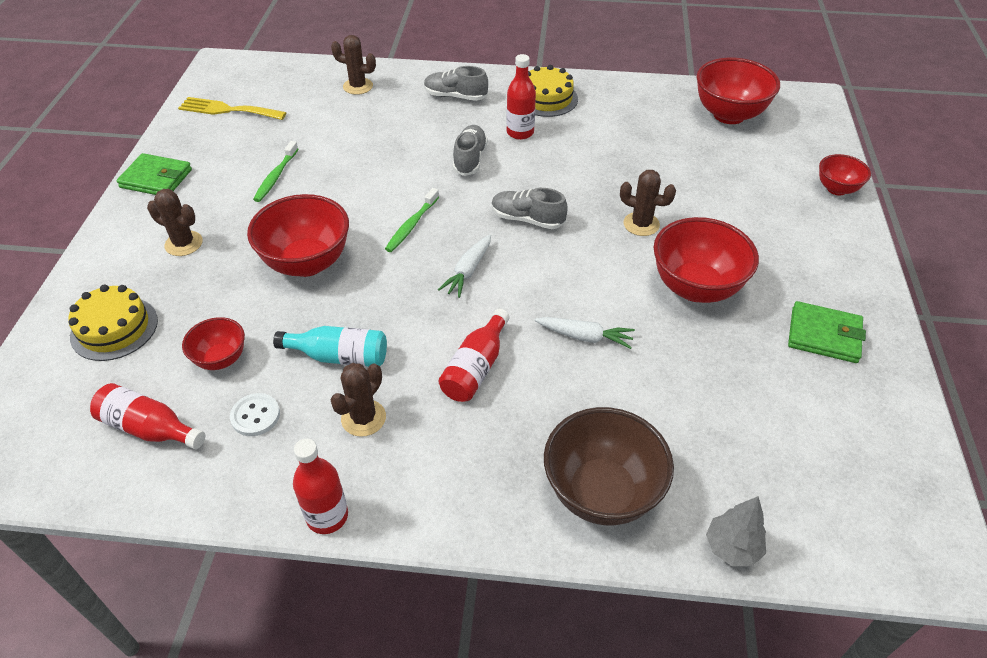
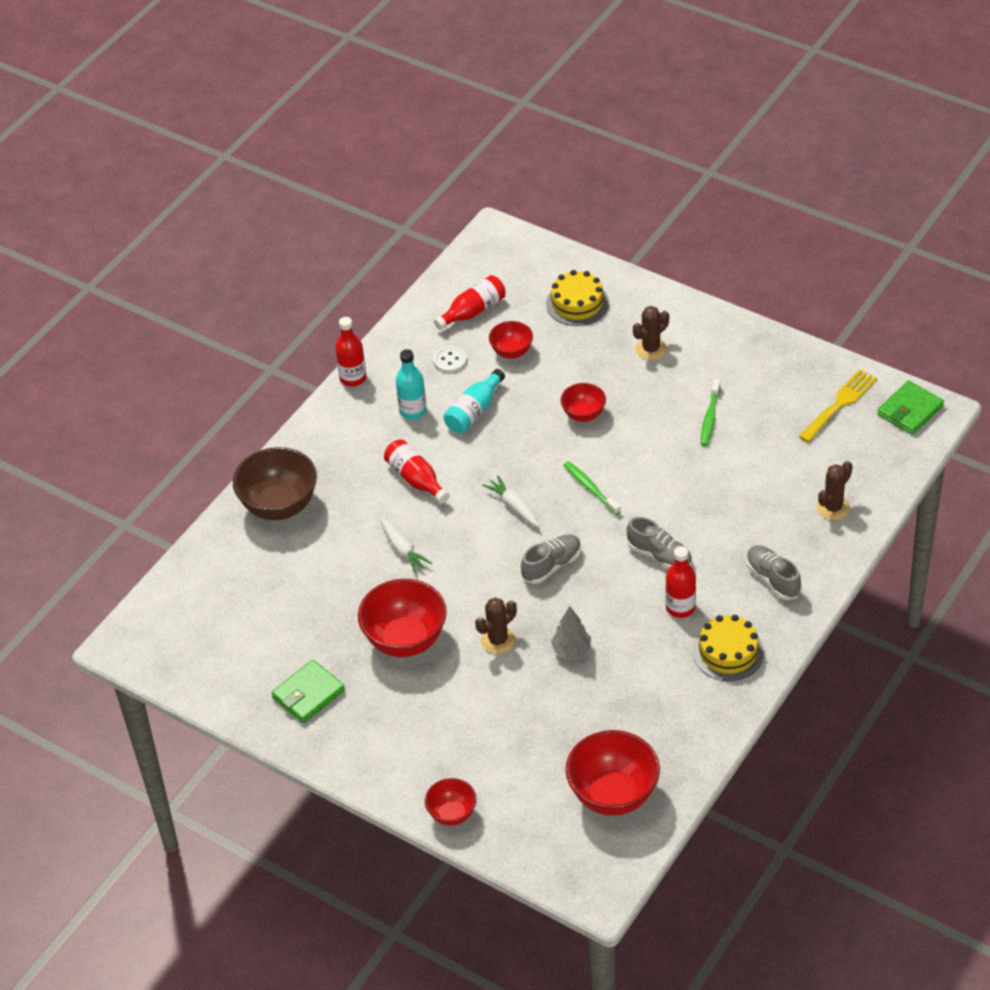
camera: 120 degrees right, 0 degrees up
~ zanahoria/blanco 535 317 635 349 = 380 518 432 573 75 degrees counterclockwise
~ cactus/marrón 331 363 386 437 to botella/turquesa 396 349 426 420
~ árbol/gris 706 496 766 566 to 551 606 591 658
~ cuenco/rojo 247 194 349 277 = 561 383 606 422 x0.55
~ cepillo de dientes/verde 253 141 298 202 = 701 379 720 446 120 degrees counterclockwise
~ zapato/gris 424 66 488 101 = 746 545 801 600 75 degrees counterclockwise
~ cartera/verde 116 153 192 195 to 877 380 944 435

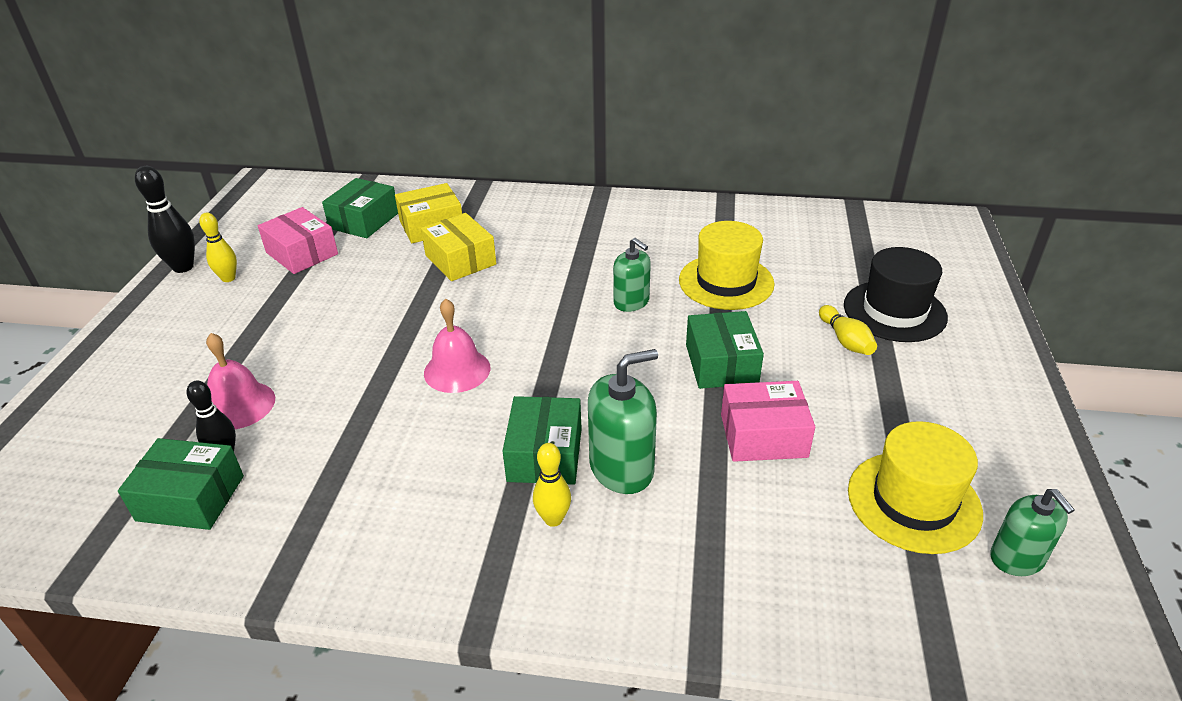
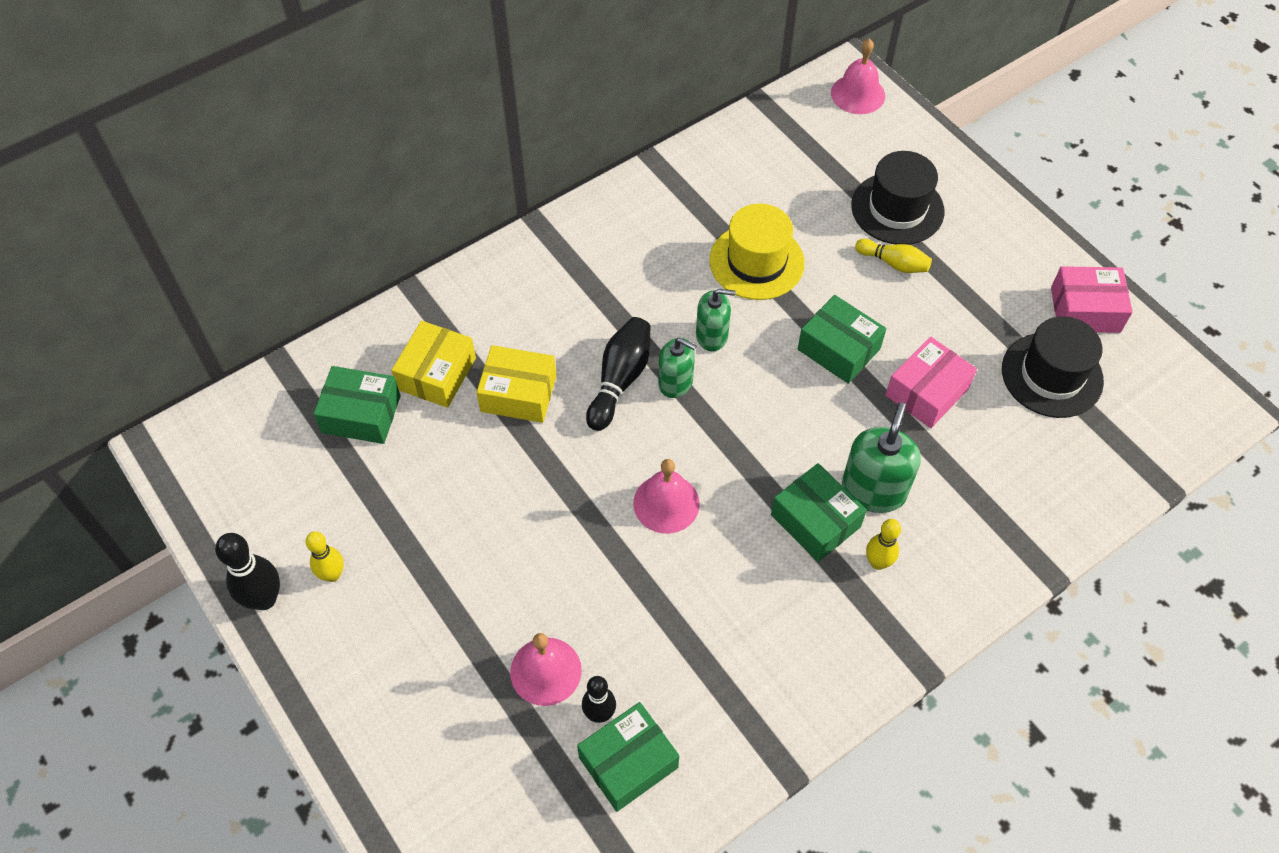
camera: 45 degrees left, 20 degrees up
~ caja/verde 322 178 398 238 = 314 366 401 444 60 degrees counterclockwise
+ bolo/negro 586 317 650 431
~ dispensador de jabón/verde 990 489 1075 576 to 658 338 697 398
+ campana/rosa 831 39 885 114
~ sombrero/amarillo 848 421 983 554 to sombrero/negro 1002 316 1104 418
~ caja/rosa 258 207 338 274 to 1051 266 1133 333

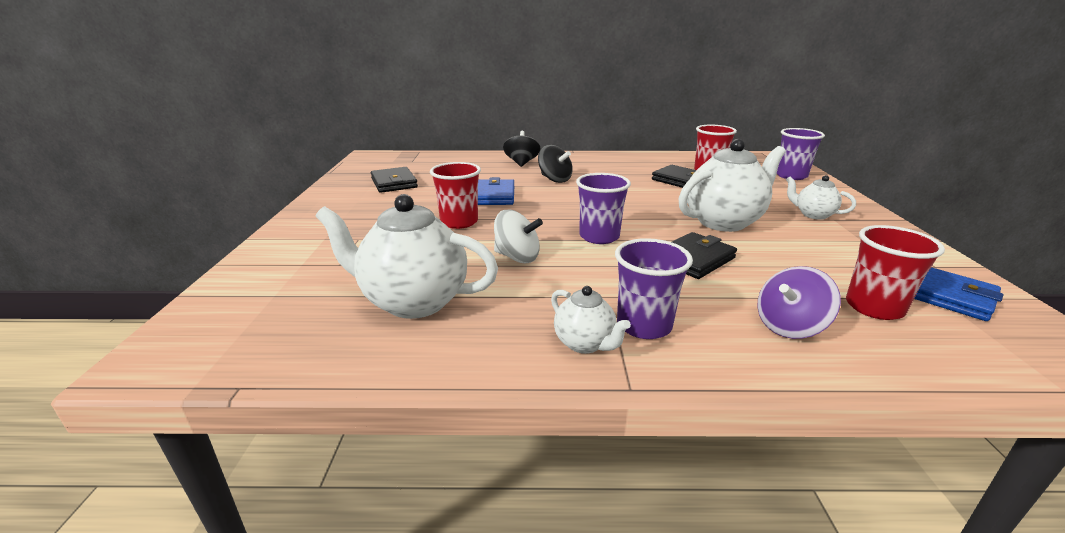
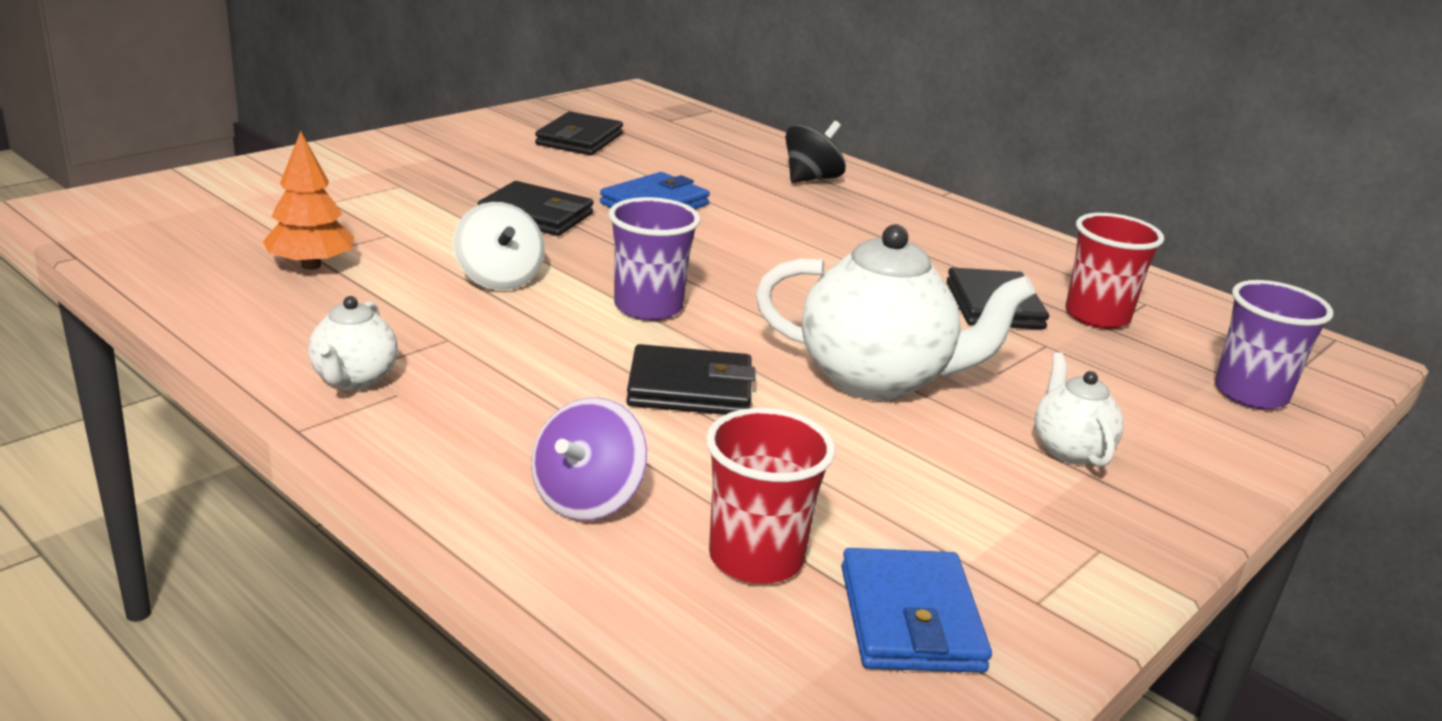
camera: 40 degrees right, 0 degrees up
~ tetera/blanco 315 194 498 319 to árbol/naranja 263 131 354 270
~ vaso/rojo 430 162 481 229 to cartera/negro 478 181 594 236
~ peonza/morado 757 266 841 339 = 531 398 647 520 75 degrees counterclockwise
- peonza/negro 538 145 573 183
- vaso/morado 615 238 693 339

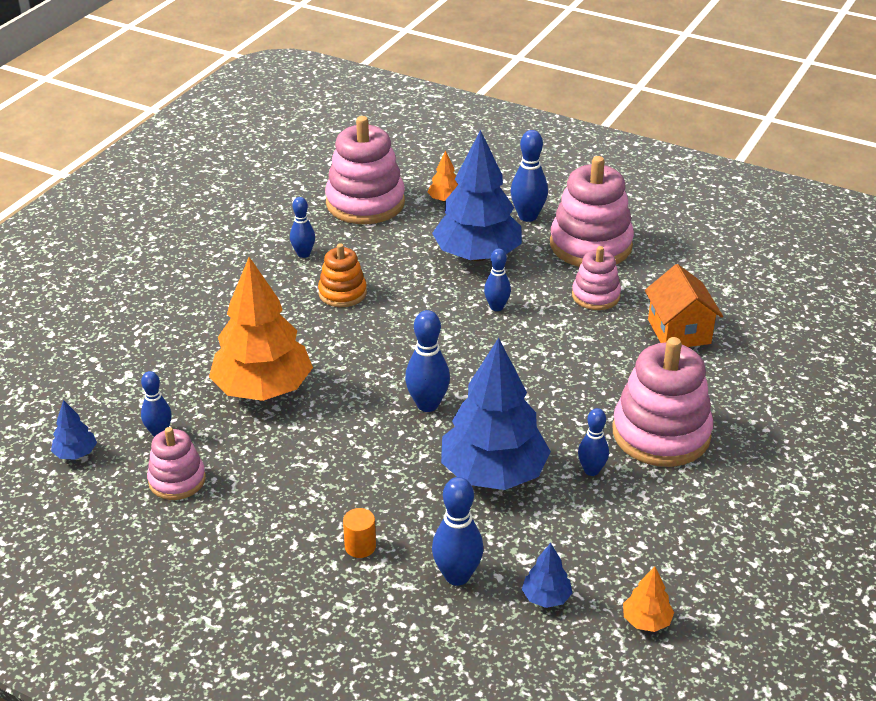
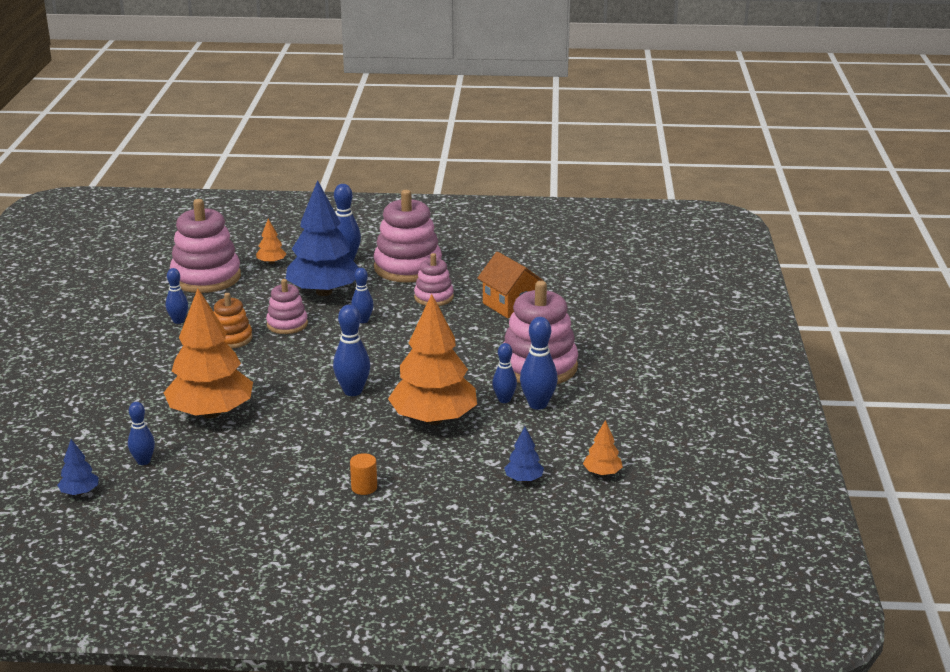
camera: 25 degrees left, 10 degrees down
~ juguete apilable/rosa 147 427 206 500 to 266 279 308 334
~ árbol/azul 441 338 551 490 to árbol/naranja 388 294 477 425
~ bolo/azul 432 477 483 586 to 520 317 558 410

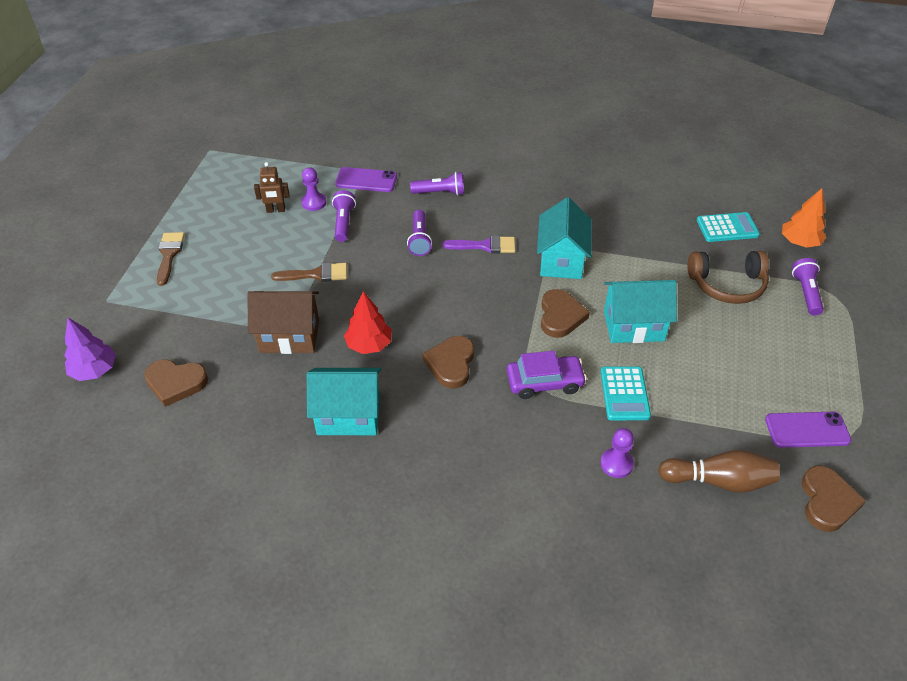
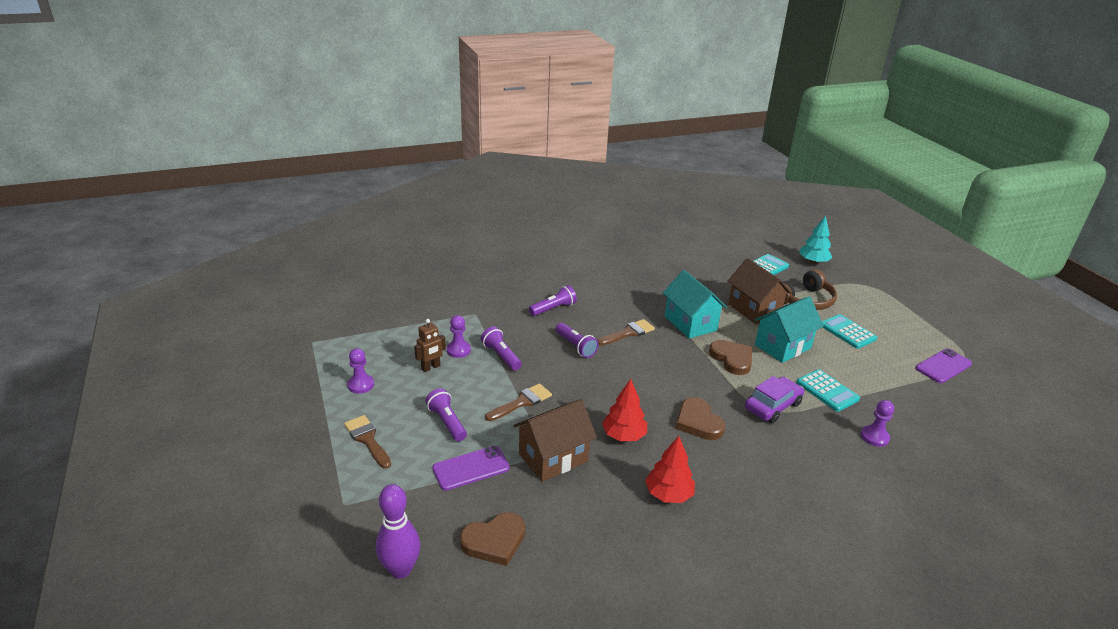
camera: 35 degrees left, 15 degrees down
+ peón/morado 347 348 374 394
~ árbol/morado 64 318 116 381 to bolo/morado 376 484 420 579
~ lámpara de mano/morado 792 258 824 316 to 425 388 467 442
~ móvil/morado 335 167 397 192 to 432 446 510 490
~ pincel/morado 443 235 515 253 to pincel/marrón 597 319 655 346
~ casa/turquesa 307 368 381 435 to árbol/rojo 645 436 695 503
+ casa/marrón 727 258 792 324
~ árbol/naranja 782 188 826 248 to árbol/turquesa 799 216 832 264
+ calculadora/turquesa 822 314 877 349
- bolo/marrón 658 450 780 493
- corazón/marrón 802 466 866 532

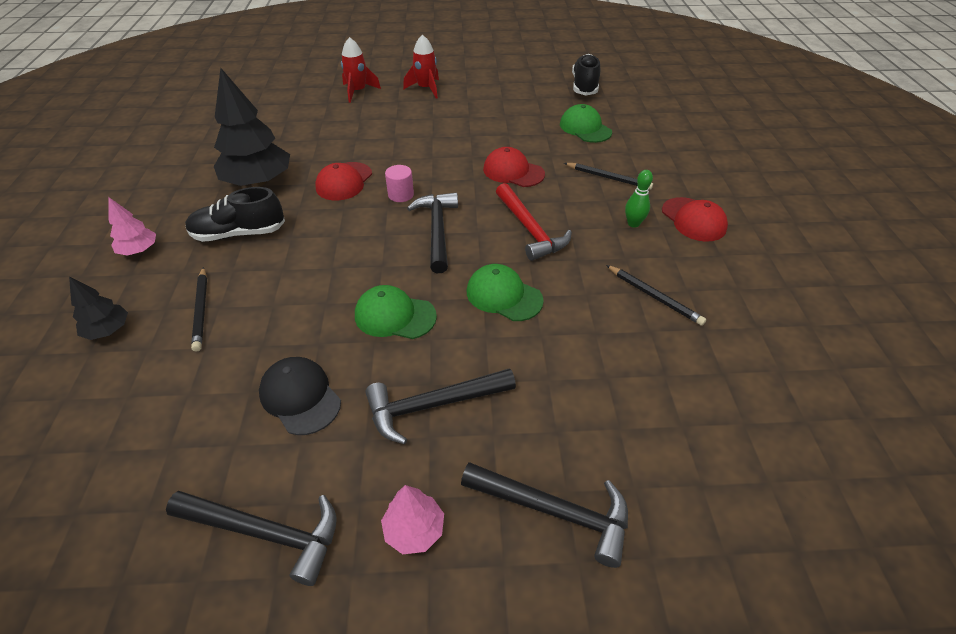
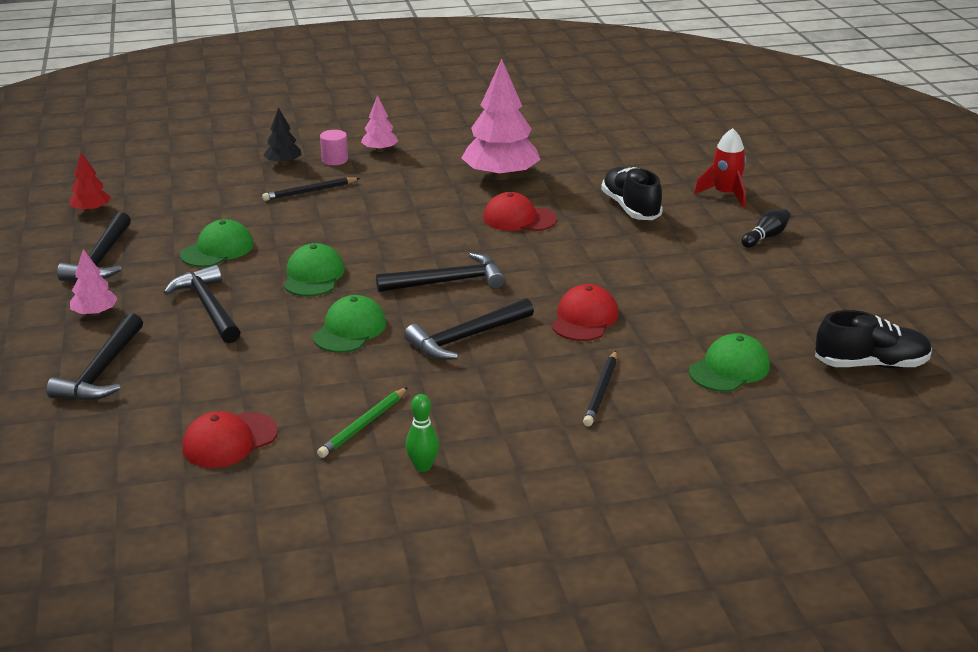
camera: 80 degrees right, 15 degrees down
+ árbol/rojo 69 152 111 213
~ gorra/negro 259 357 341 435 to gorra/verde 180 219 254 267
~ gorra/rojo 662 197 728 242 to 182 411 278 468
~ lápiz/negro 606 265 706 326 to lápiz/verde 317 387 408 458
~ cilindro/rosa 385 165 414 202 to 320 130 348 165
~ martillo/rojo 496 183 572 261 to martillo/negro 404 298 534 360
~ bolo/verde 625 170 653 228 to 406 394 439 472
~ árbol/negro 214 68 290 187 to árbol/rosa 462 59 541 180
~ zapato/negro 185 187 285 242 to 601 167 663 220
~ cohete/rojo 403 35 439 99 to bolo/negro 741 209 790 248

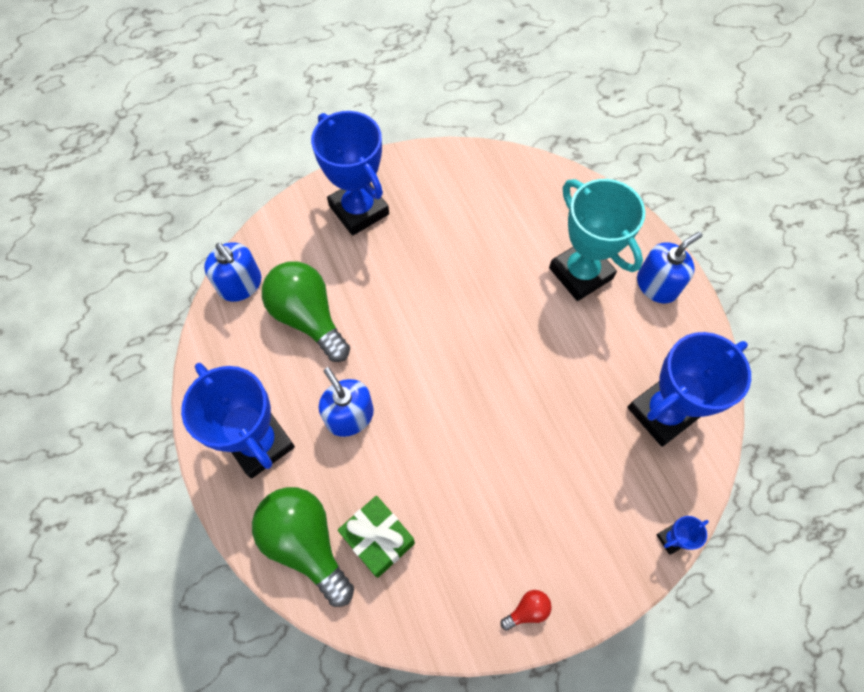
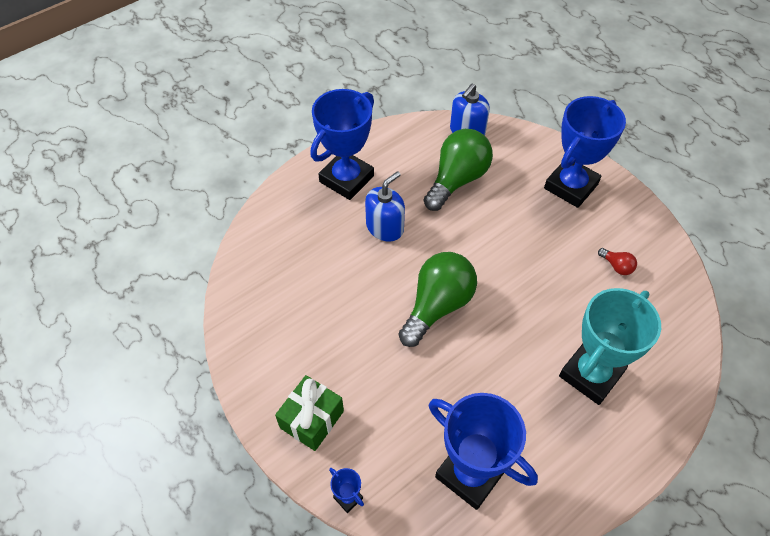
camera: 75 degrees right, 10 degrees down
~ regalo/verde 338 496 415 578 to 275 375 344 451
~ bombilla/verde 252 487 354 607 to 398 252 477 347
~ bombilla/rojo 501 590 552 631 to 598 248 637 275
- dispensador de jabón/azul 637 232 703 303

